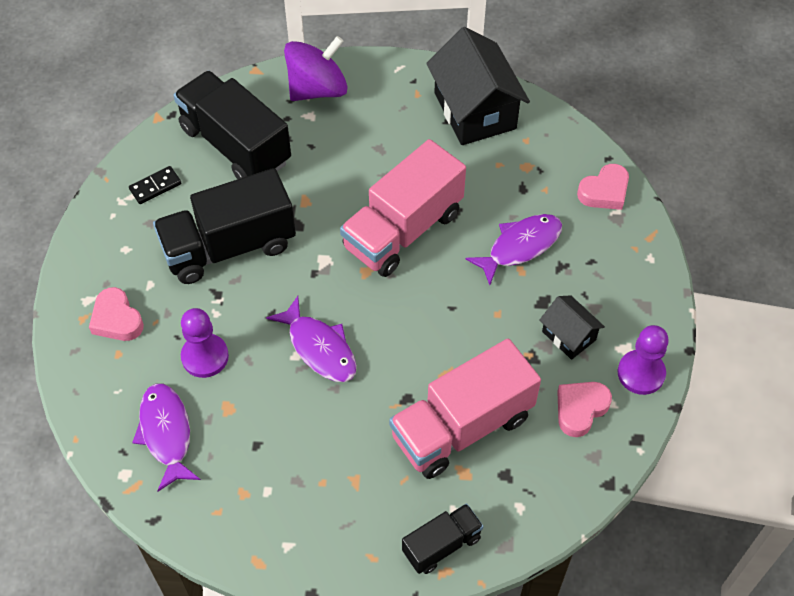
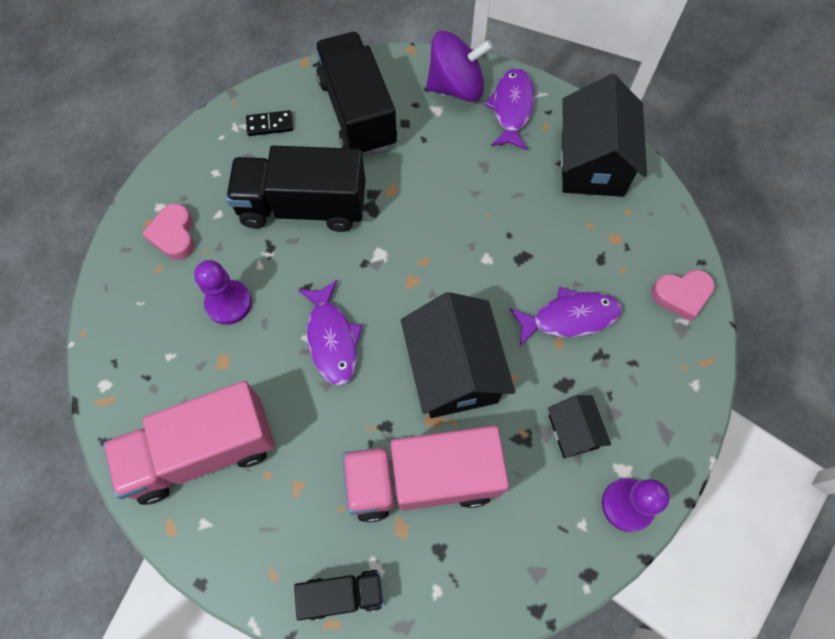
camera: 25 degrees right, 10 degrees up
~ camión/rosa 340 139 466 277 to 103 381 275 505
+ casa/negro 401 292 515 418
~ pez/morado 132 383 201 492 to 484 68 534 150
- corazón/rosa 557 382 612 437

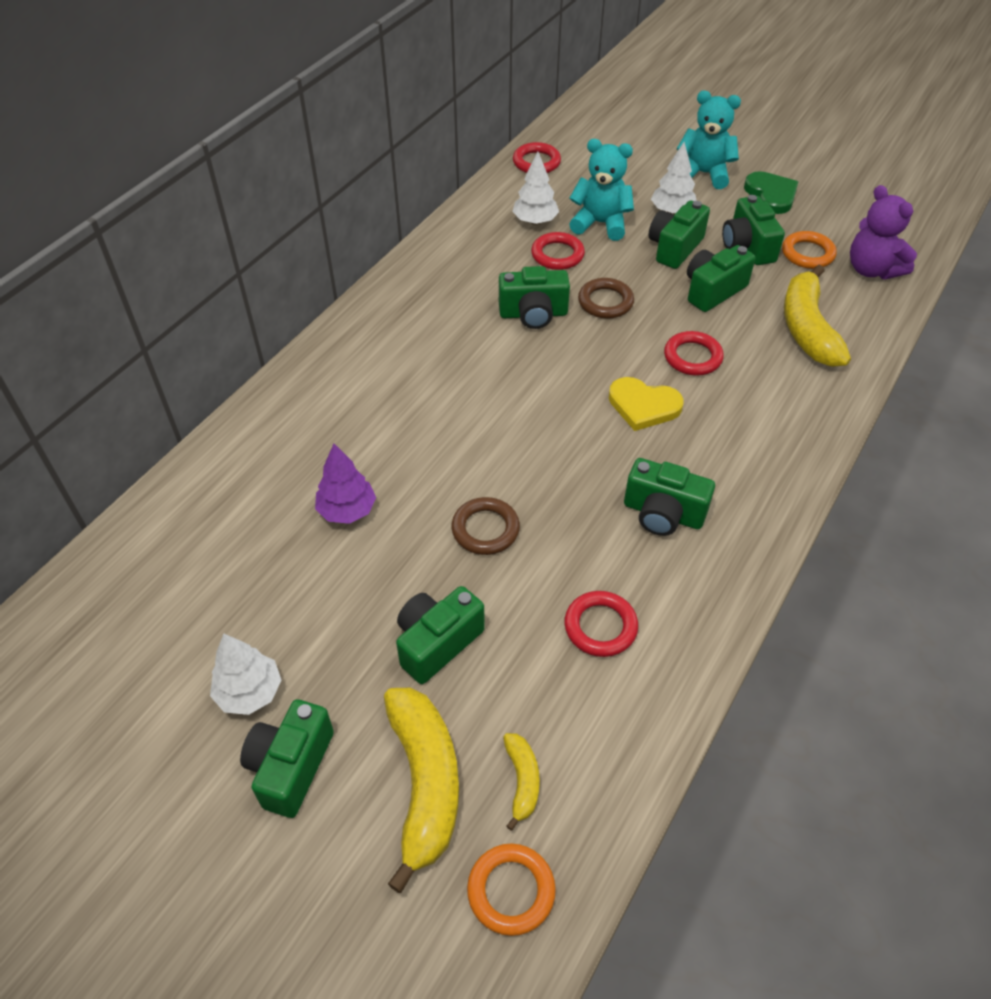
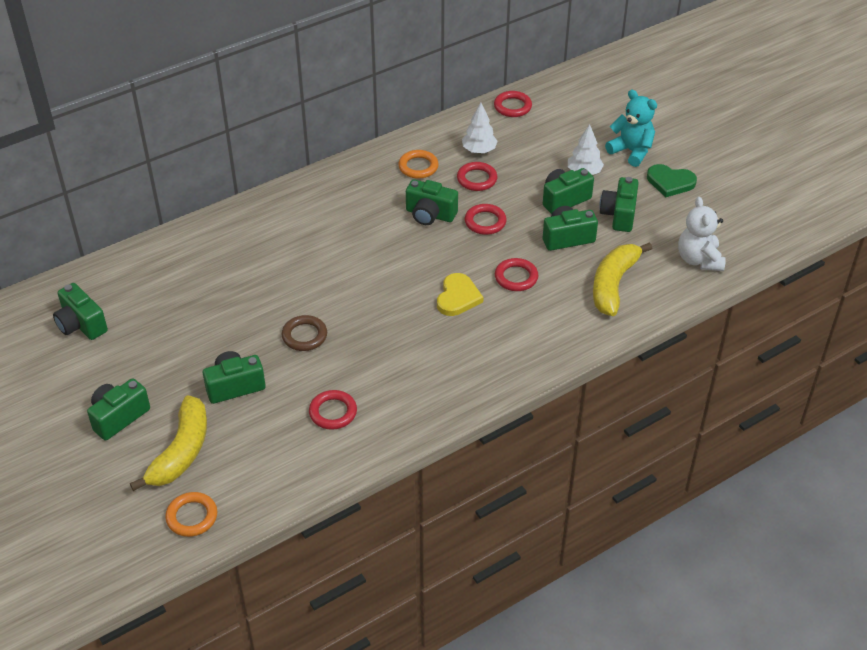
camera: 25 degrees right, 5 degrees down
~ cámara/verde 624 458 715 536 to 53 283 108 340
~ anillo/naranja 782 231 837 269 to 398 150 439 179
~ corazón/amarillo 609 377 684 431 = 437 273 484 316 120 degrees counterclockwise
~ anillo/marrón 578 278 634 319 to anillo/rojo 465 204 507 235
~ corazón/verde 744 171 798 214 = 647 164 697 197 105 degrees clockwise
~ osito/morado 850 185 917 279 to osito/blanco 678 197 726 271
- árbol/blanco 210 633 281 715
- árbol/morado 315 444 376 524
- plátano/amarillo 503 733 540 831
- osito/turquesa 569 139 634 241

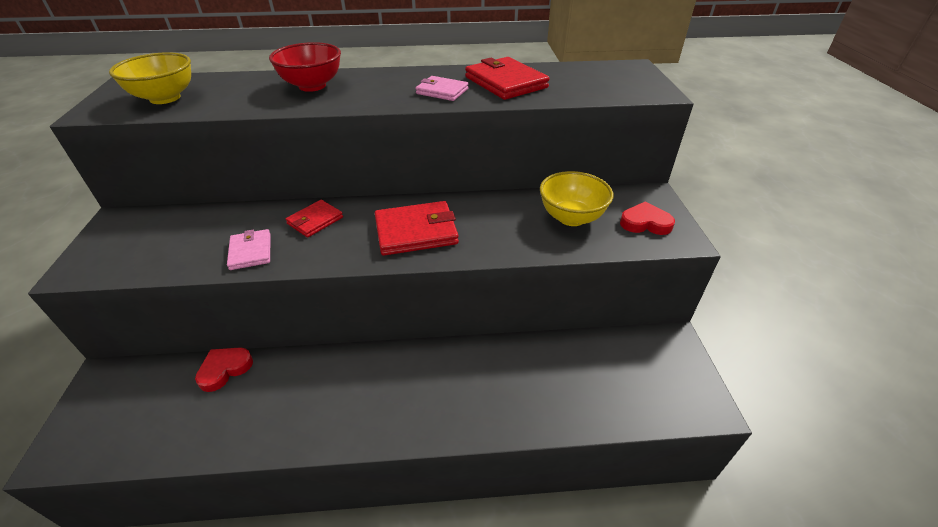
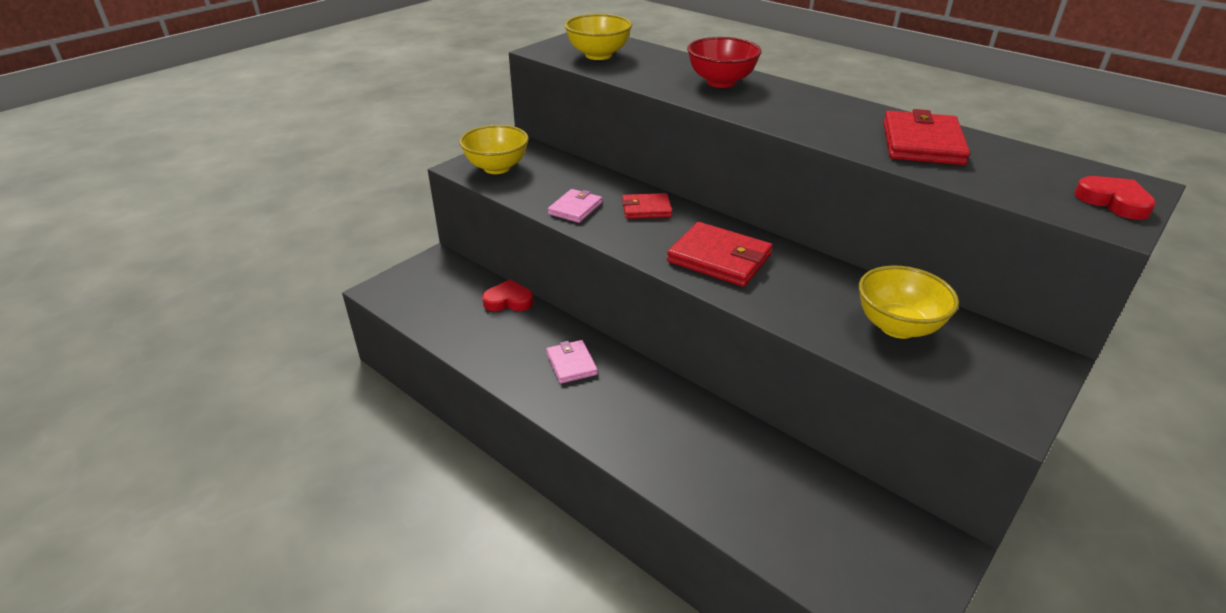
camera: 45 degrees right, 5 degrees down
+ cuenco/amarillo 459 125 529 174
~ cartera/rosa 415 76 469 101 to 546 340 598 384
~ corazón/rojo 620 201 675 235 to 1074 176 1156 220

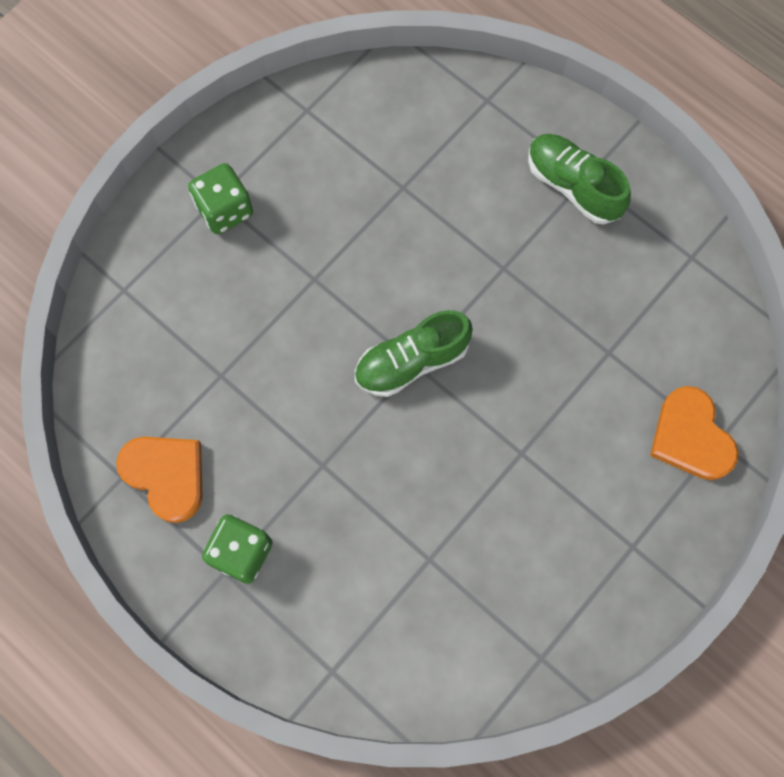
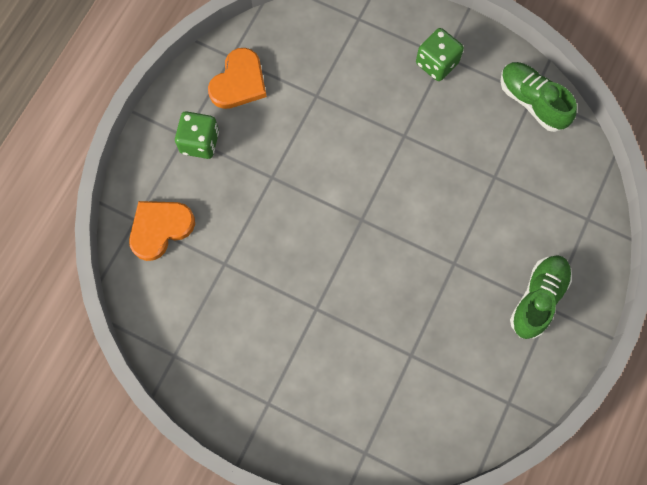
camera: 75 degrees right, 0 degrees up
~ corazón/naranja 650 386 739 480 to 129 201 195 261
~ zapato/verde 355 310 473 397 to 500 62 577 132

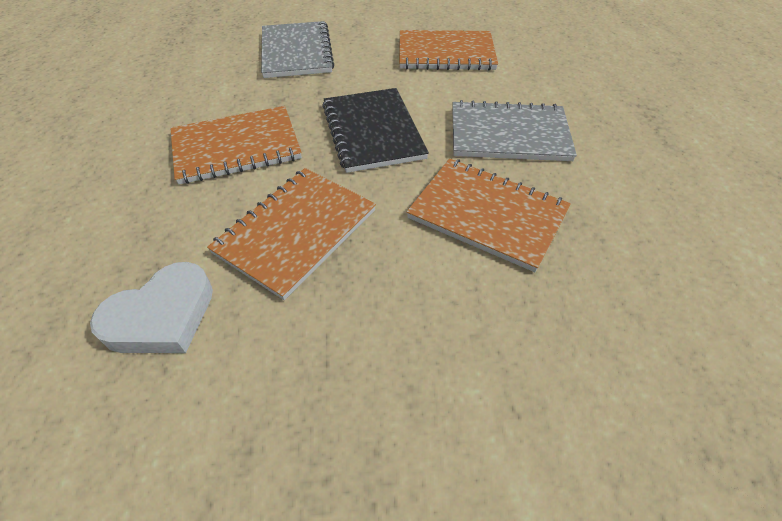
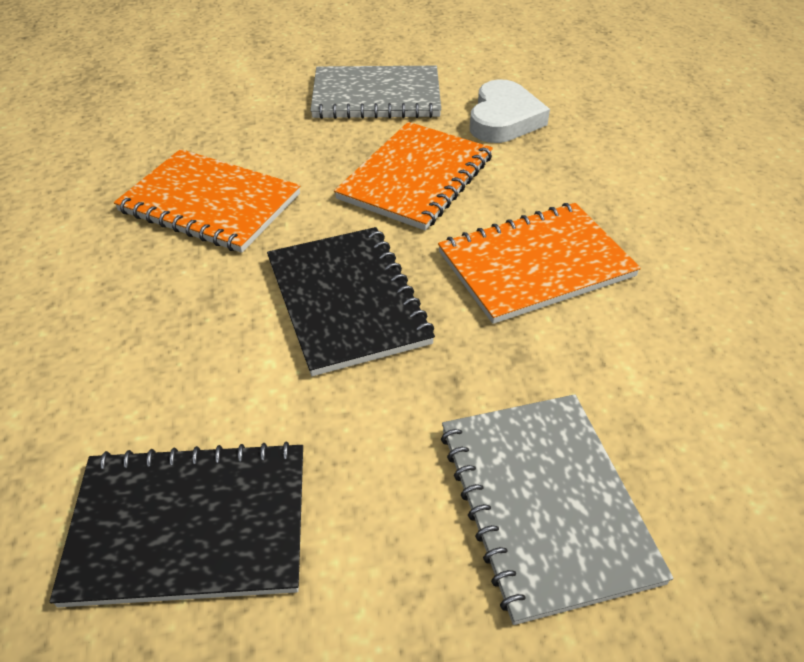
camera: 175 degrees right, 5 degrees down
~ cuaderno/naranja 399 30 498 70 to cuaderno/negro 49 442 303 607
~ cuaderno/gris 452 100 577 161 to 310 66 441 119
~ corazón/blanco 90 262 213 353 = 470 79 550 143 150 degrees clockwise

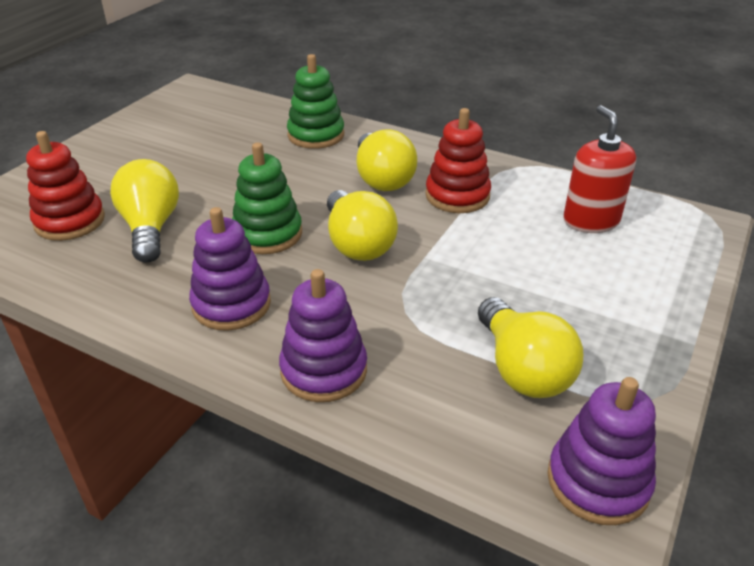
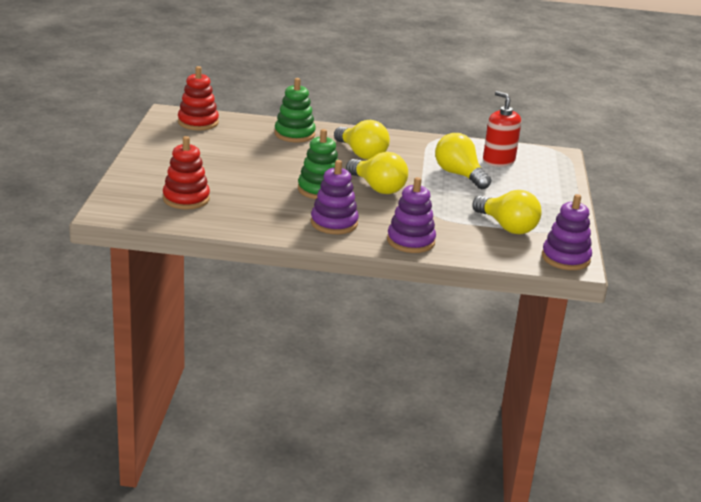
camera: 25 degrees left, 10 degrees down
~ juguete apilable/rojo 425 108 491 213 to 178 66 219 131
~ bombilla/amarillo 110 159 179 263 to 435 133 491 189

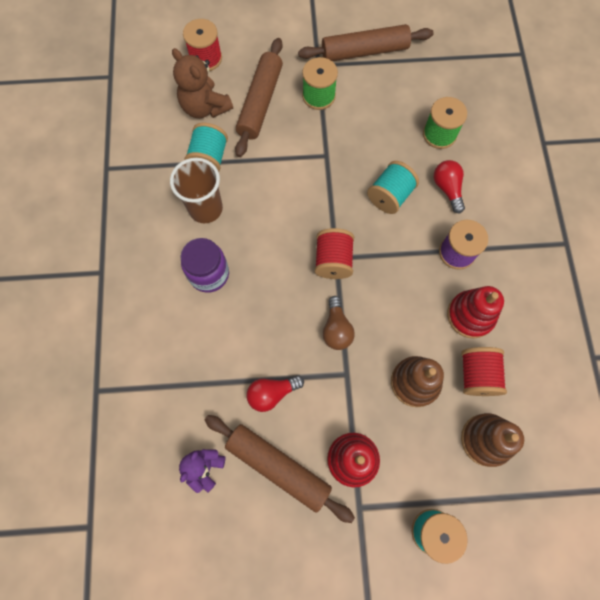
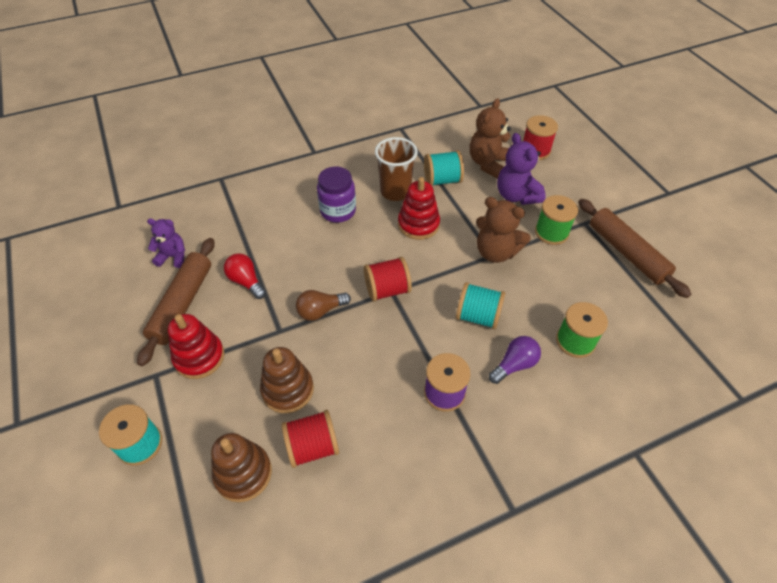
camera: 70 degrees right, 20 degrees down
~ juguete apilable/rojo 447 286 504 339 to 398 177 440 240
+ osito/marrón 476 197 531 263
~ bombilla/rojo 434 160 465 213 to bombilla/morado 489 336 541 384
~ rodillo/marrón 235 38 283 157 to osito/morado 497 133 546 205

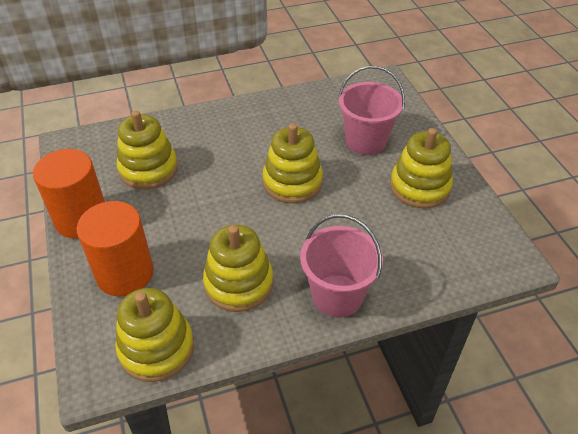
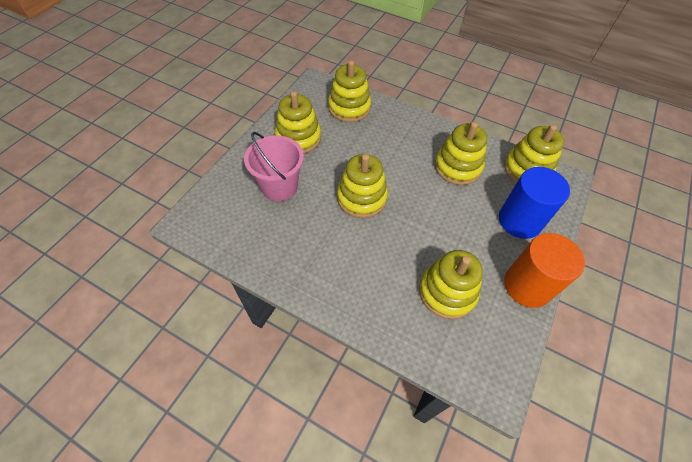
camera: 135 degrees left, 10 degrees up
+ juguete apilable/amarillo 328 60 371 122
~ cilindro/naranja 77 201 154 296 to cilindro/azul 499 167 570 239
- balde/rosa 300 214 383 318

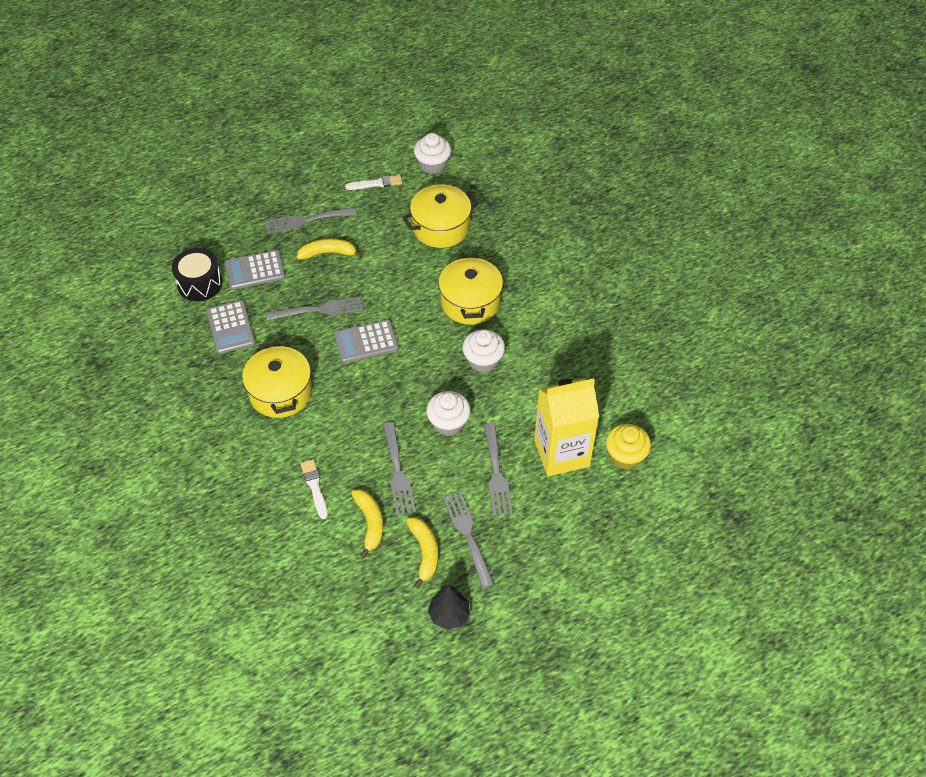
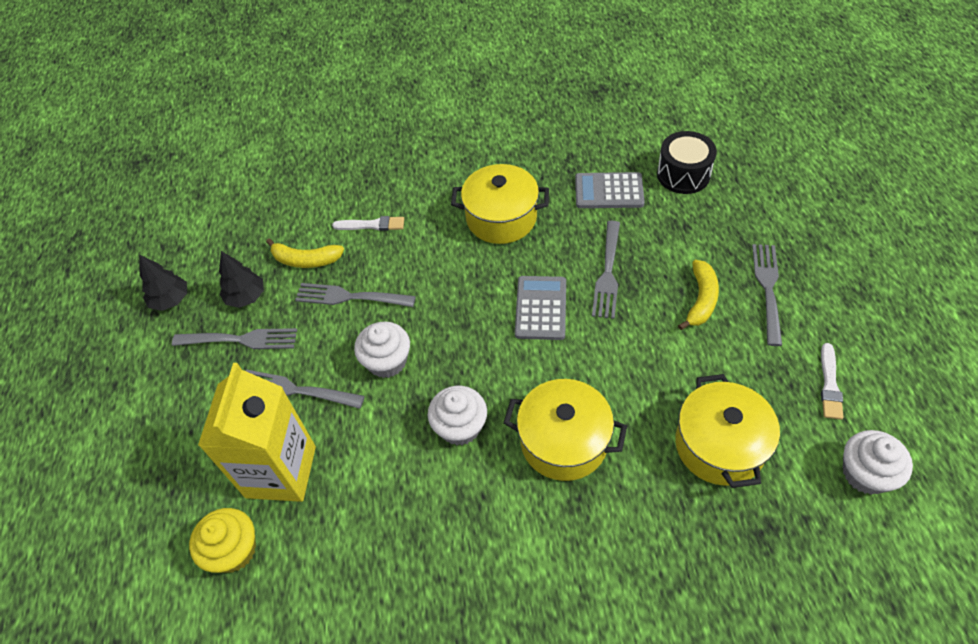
camera: 115 degrees right, 0 degrees up
~ plátano/amarillo 406 517 438 588 to árbol/negro 219 251 264 308
- calculadora/gris 225 250 286 290

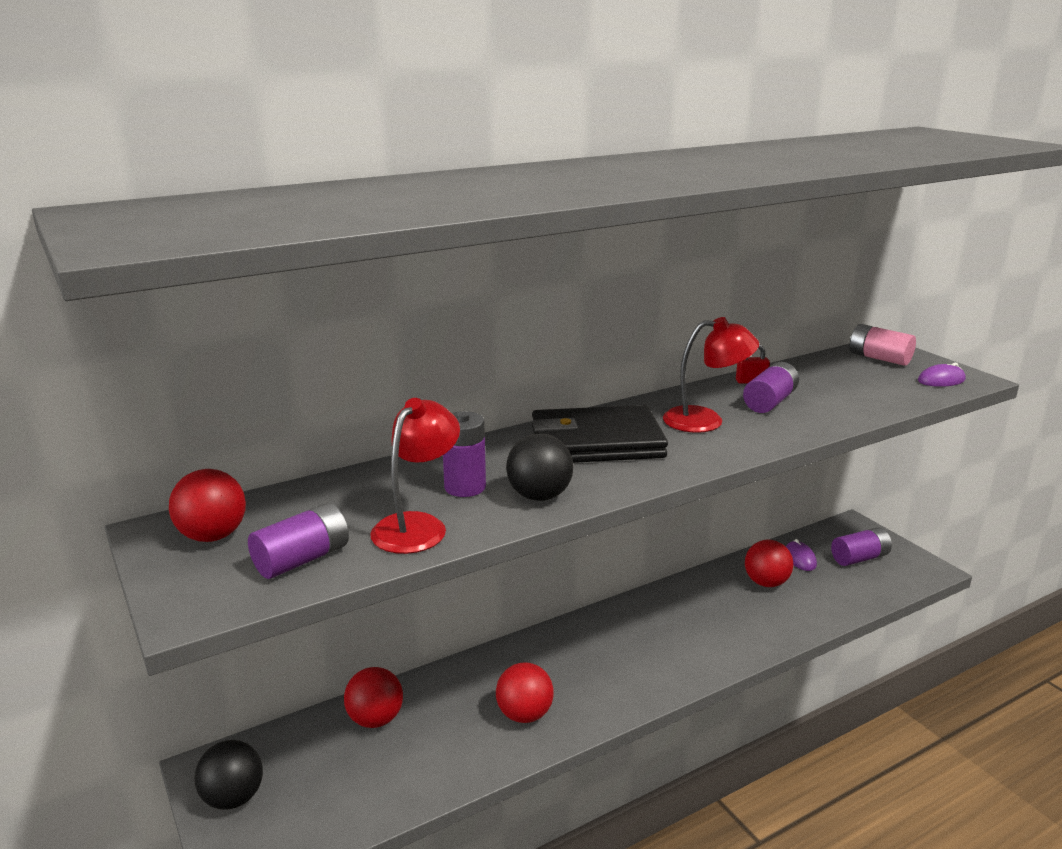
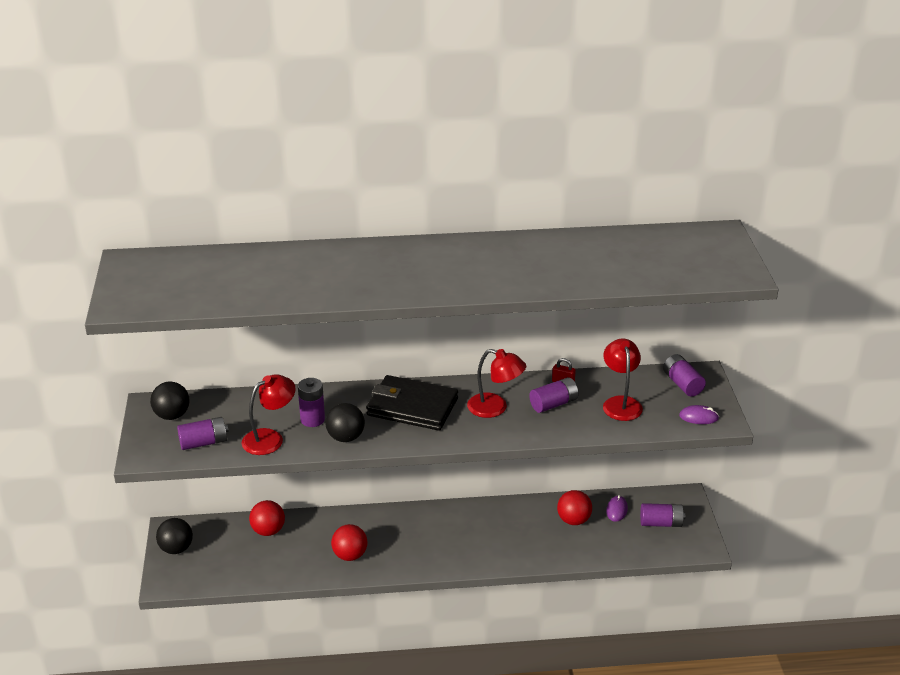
camera: 25 degrees right, 10 degrees up
~ pelota/rojo 169 469 246 542 to pelota/negro 150 382 190 420
+ lámpara/rojo 603 338 643 421
~ pila/rosa 850 324 916 366 to pila/morado 663 354 706 396

